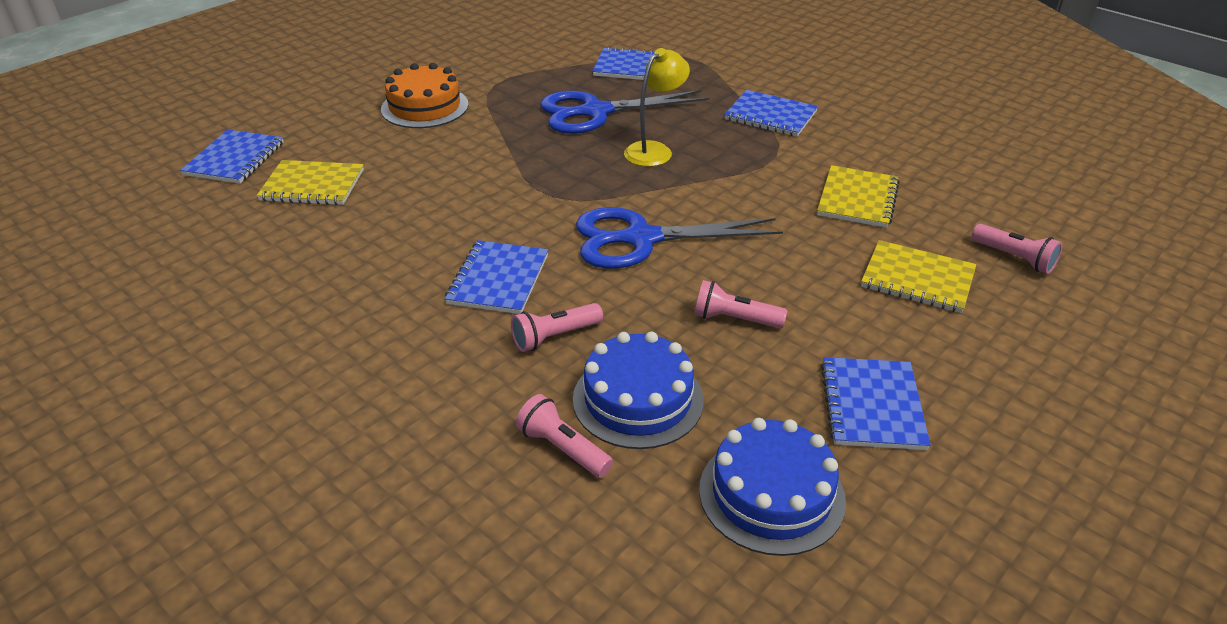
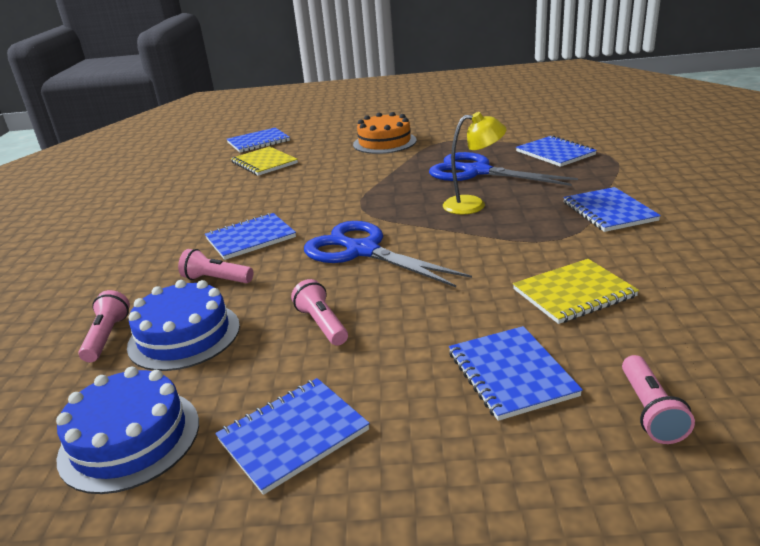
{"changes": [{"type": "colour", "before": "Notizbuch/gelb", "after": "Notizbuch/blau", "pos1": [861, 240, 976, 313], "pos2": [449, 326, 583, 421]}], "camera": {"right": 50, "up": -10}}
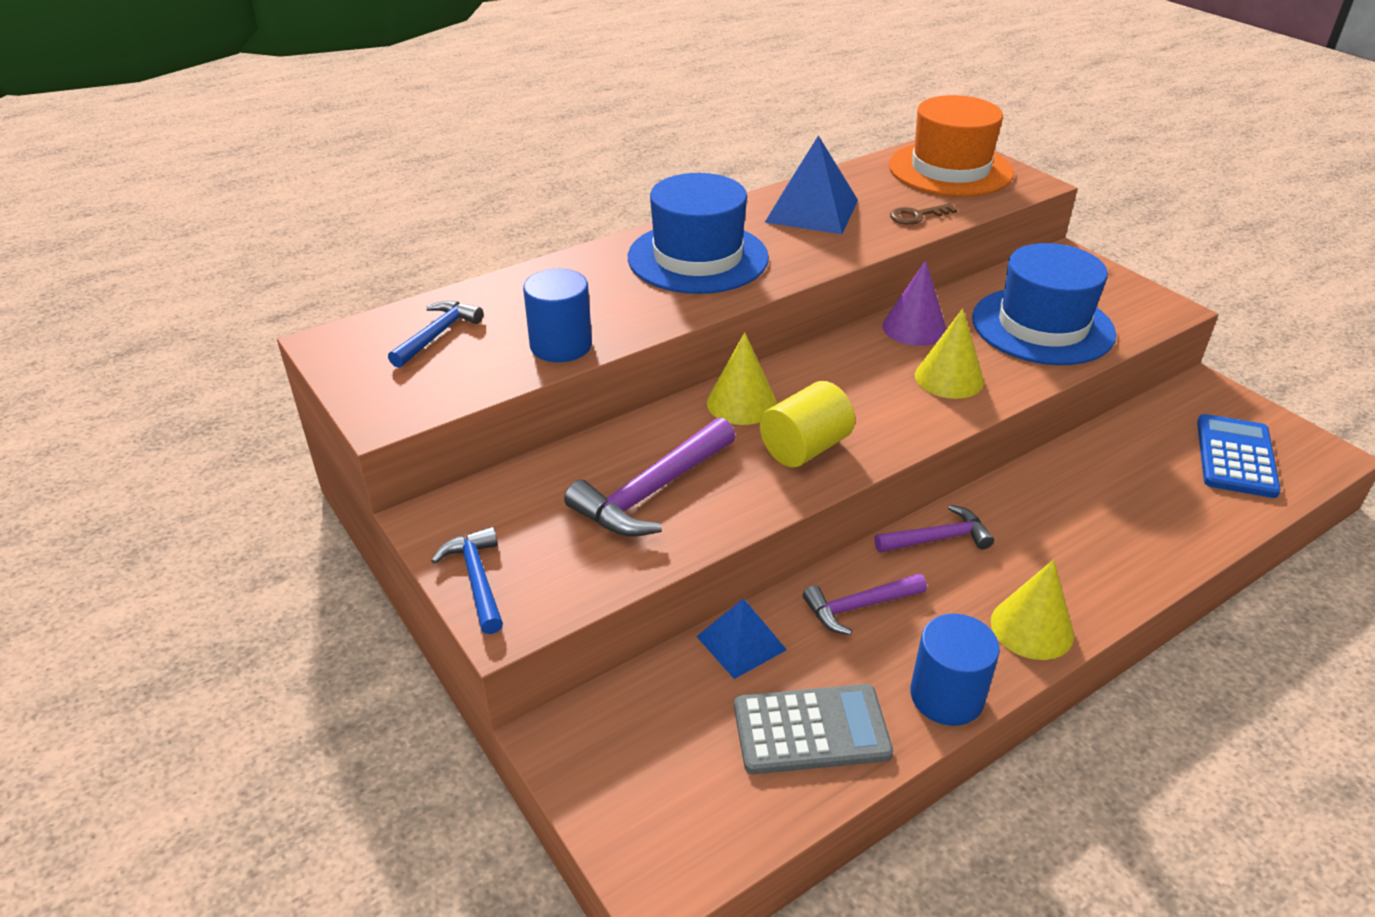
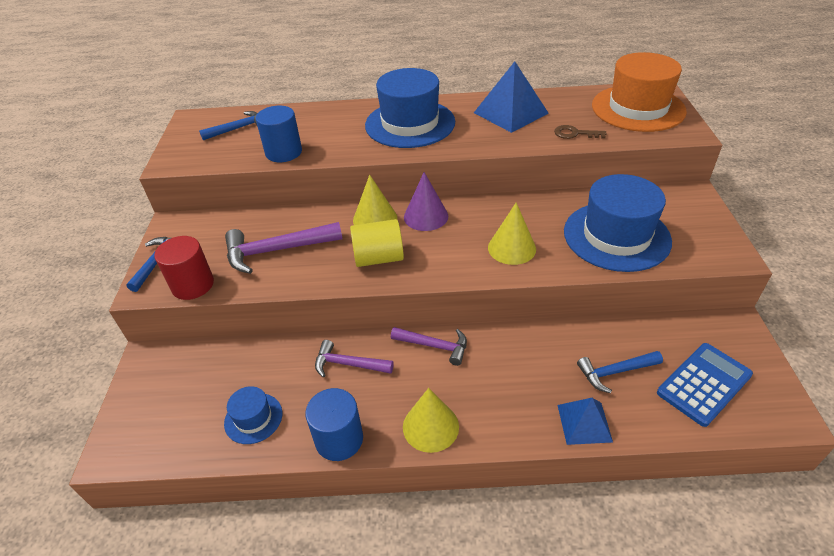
{"changes": [{"type": "appeared", "after": "Vollzylinder/rot", "pos2": [154, 236, 214, 300]}, {"type": "exchanged", "before": "Taschenrechner/grau", "after": "Hut/blau", "pos1": [734, 684, 893, 774], "pos2": [224, 386, 282, 444]}, {"type": "relocated", "before": "Kegel/lila", "pos1": [882, 260, 946, 346], "pos2": [404, 172, 448, 231]}, {"type": "relocated", "before": "Pyramide/blau", "pos1": [696, 598, 787, 679], "pos2": [558, 398, 613, 445]}, {"type": "appeared", "after": "Hammer/blau", "pos2": [577, 351, 663, 393]}], "camera": {"right": 35, "up": 5}}
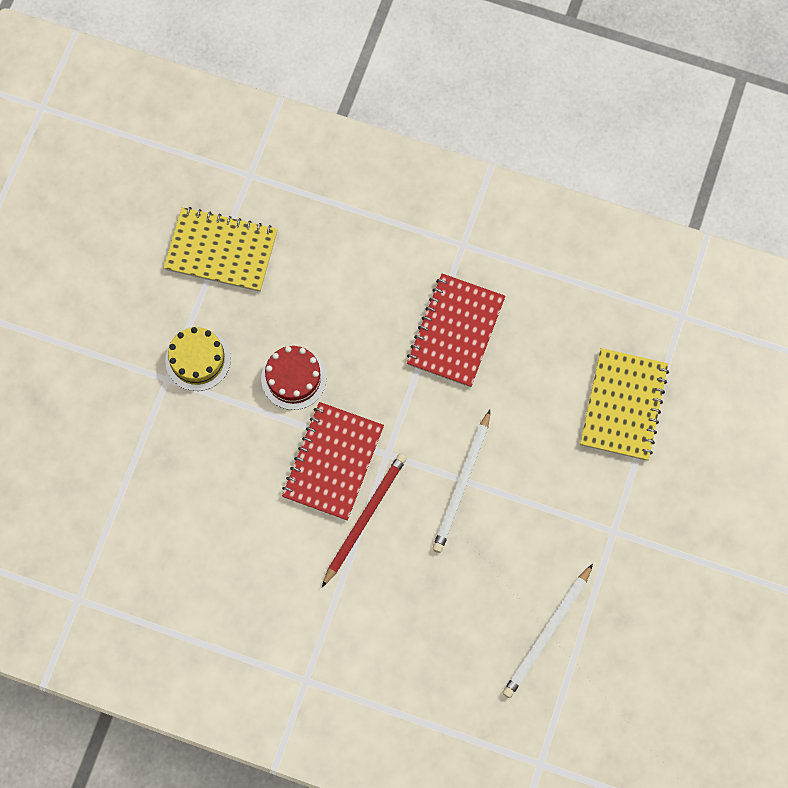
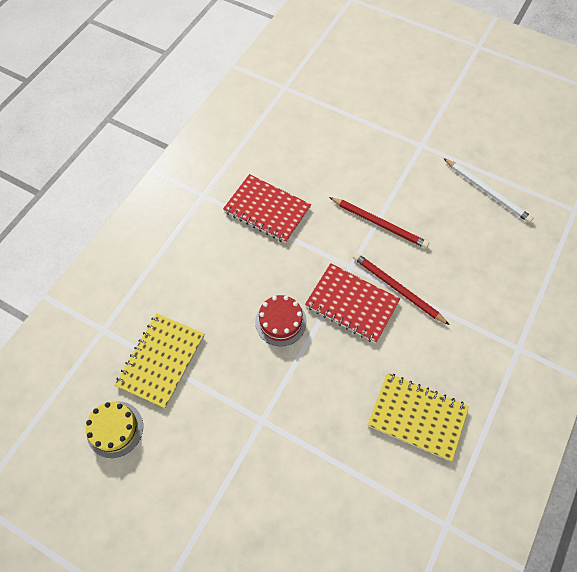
{"changes": [{"type": "relocated", "before": "Kuchen/gelb", "pos1": [165, 327, 231, 391], "pos2": [86, 401, 143, 458]}, {"type": "colour", "before": "Bleistift/weiß", "after": "Bleistift/rot", "pos1": [432, 410, 490, 553], "pos2": [329, 197, 429, 248]}, {"type": "relocated", "before": "Notizbuch/gelb", "pos1": [580, 348, 669, 461], "pos2": [368, 373, 469, 461]}], "camera": {"right": -80, "up": -10}}
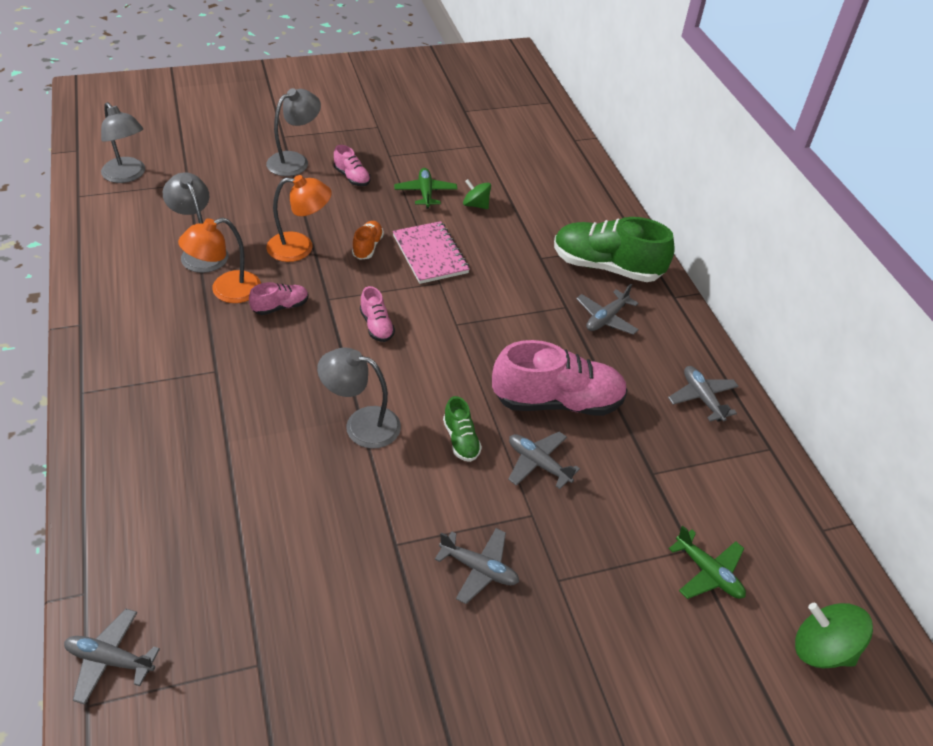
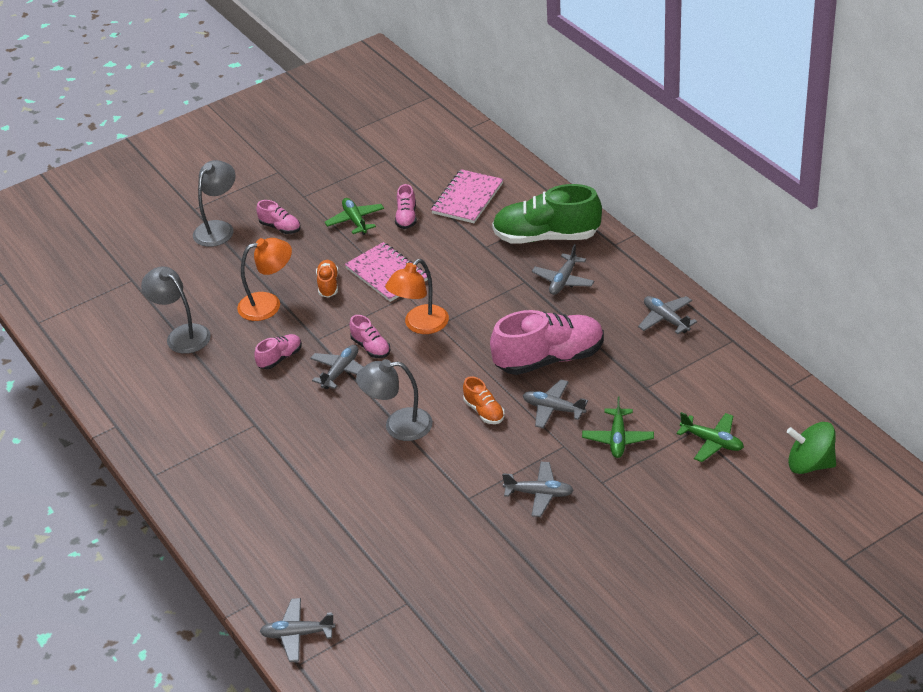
{"changes": [{"type": "appeared", "after": "Flugzeug/grau", "pos2": [310, 345, 363, 389]}, {"type": "relocated", "before": "Lampe/orange", "pos1": [178, 218, 261, 303], "pos2": [385, 259, 449, 334]}, {"type": "exchanged", "before": "Kreisel/grün", "after": "Schuh/rosa", "pos1": [463, 179, 491, 209], "pos2": [395, 184, 417, 229]}, {"type": "appeared", "after": "Notizbuch/rosa", "pos2": [431, 169, 503, 223]}, {"type": "colour", "before": "Schuh/grün", "after": "Schuh/orange", "pos1": [443, 396, 482, 462], "pos2": [463, 376, 505, 424]}, {"type": "appeared", "after": "Flugzeug/grün", "pos2": [582, 396, 654, 458]}, {"type": "missing", "before": "Lampe/grau", "pos1": [101, 102, 145, 183]}], "camera": {"right": -10, "up": -5}}
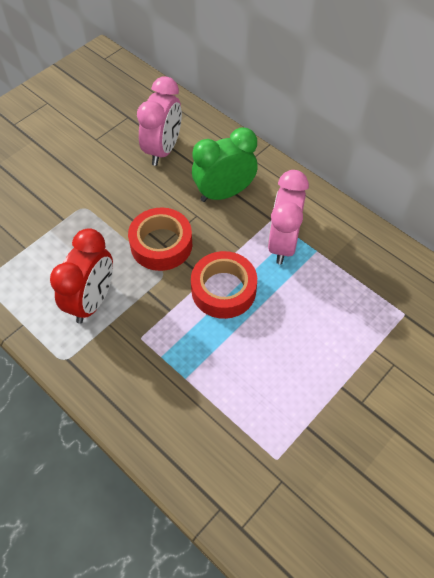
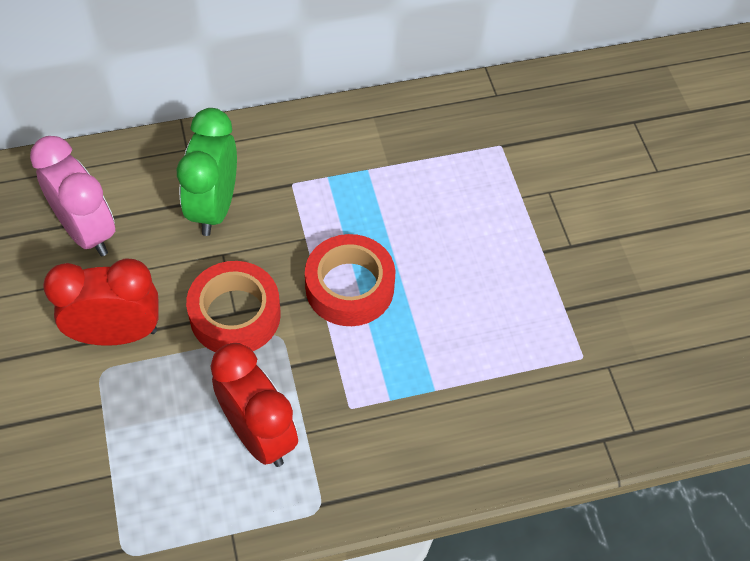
{"changes": [{"type": "appeared", "after": "Wecker/rot", "pos2": [43, 258, 159, 346]}, {"type": "missing", "before": "Wecker/rosa", "pos1": [268, 170, 309, 264]}], "camera": {"right": -60, "up": 0}}
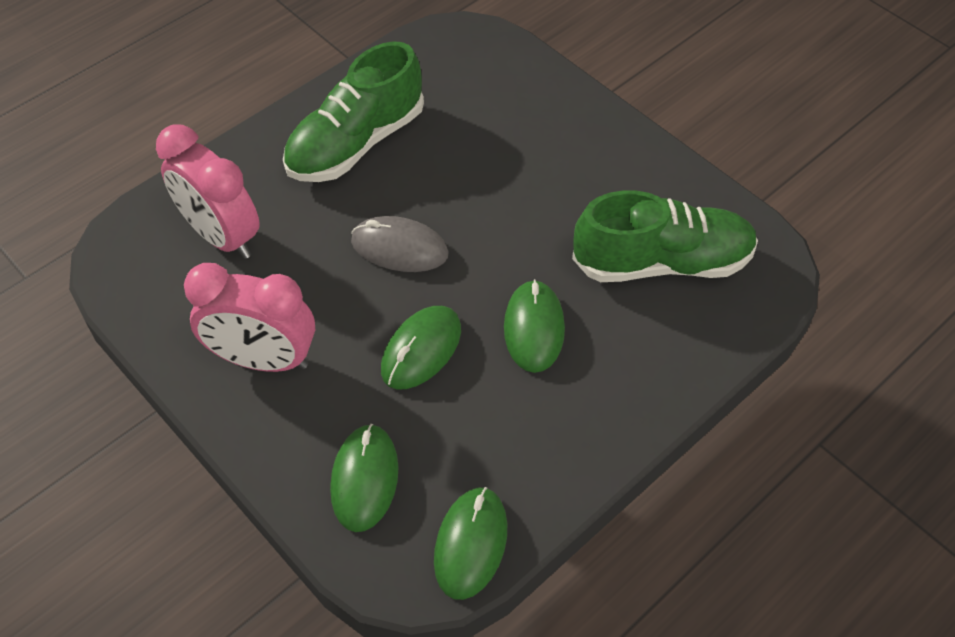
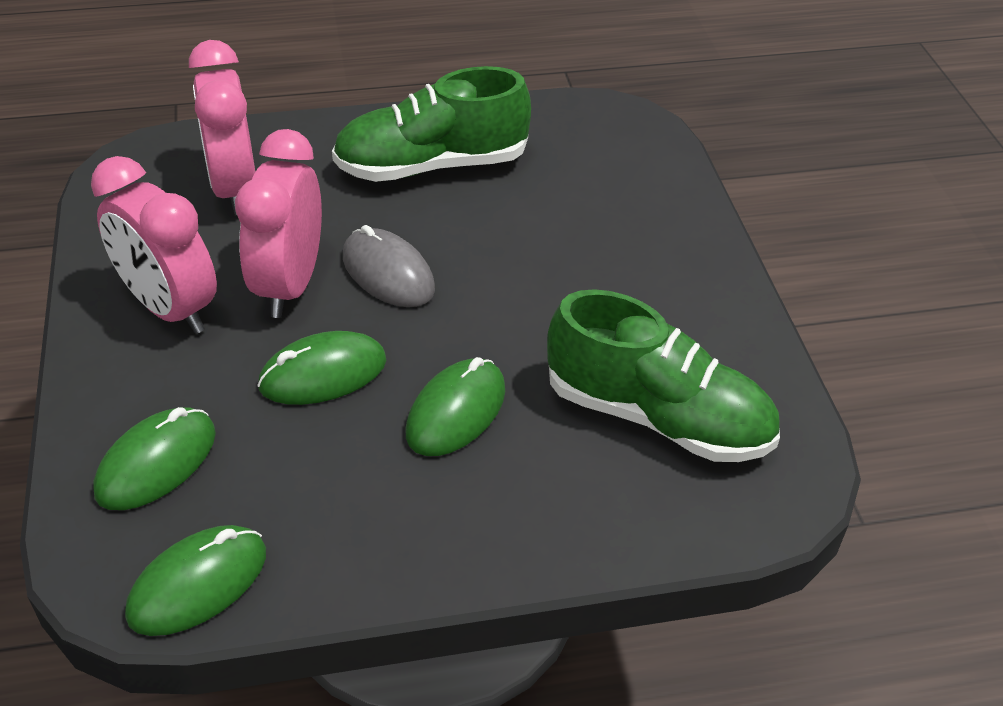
{"changes": [{"type": "appeared", "after": "Wecker/rosa", "pos2": [235, 129, 322, 318]}], "camera": {"right": 30, "up": -10}}
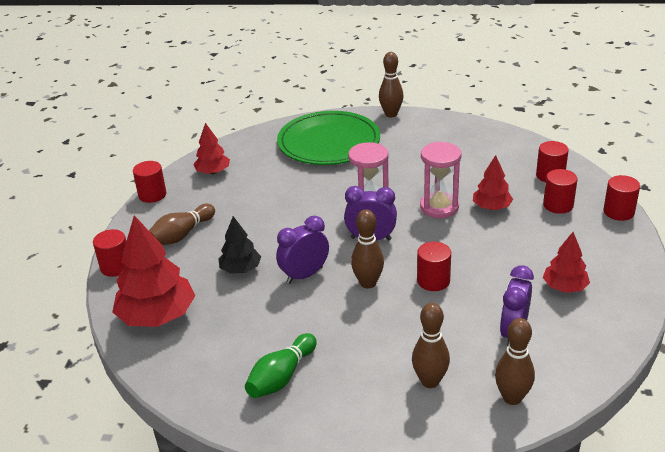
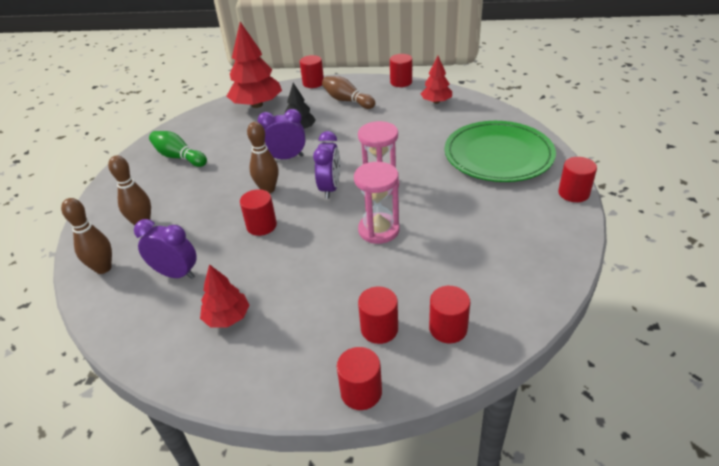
{"changes": [{"type": "spun", "before": "Wecker/lila", "pos1": [276, 216, 329, 284], "pos2": [257, 109, 305, 159], "turn": -60}, {"type": "exchanged", "before": "Bowlingkegel/braun", "after": "Vollzylinder/rot", "pos1": [379, 52, 404, 117], "pos2": [558, 157, 597, 202]}, {"type": "missing", "before": "Baum/rot", "pos1": [473, 155, 513, 210]}], "camera": {"right": 90, "up": 5}}
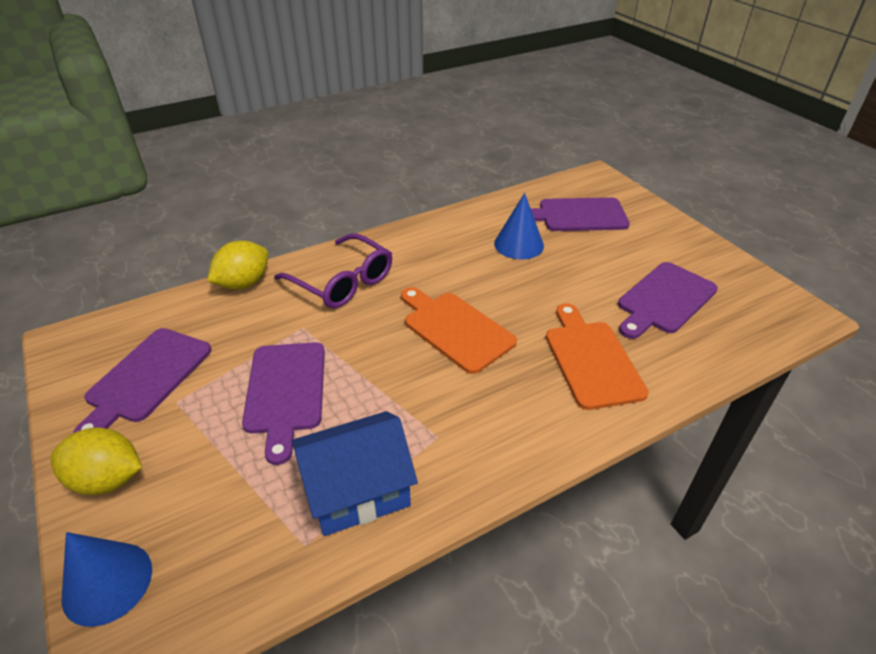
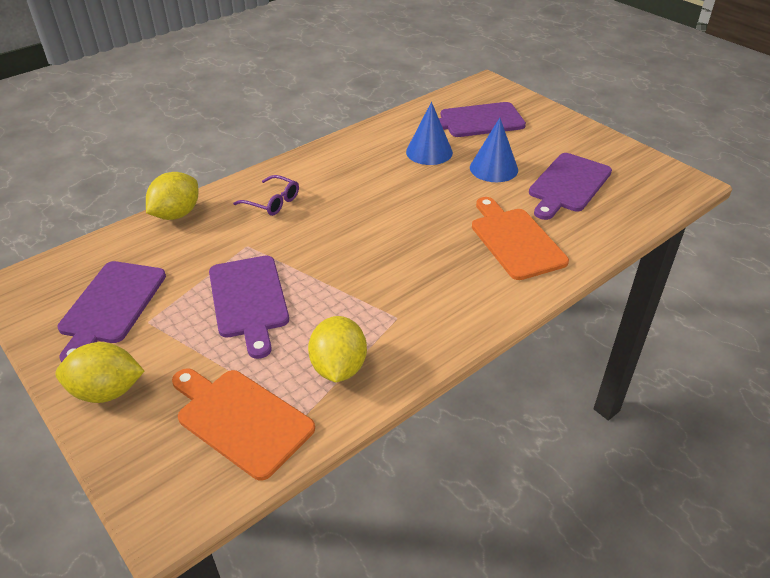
{"changes": [{"type": "relocated", "before": "Schneidebrett/orange", "pos1": [401, 287, 517, 374], "pos2": [172, 369, 315, 481]}, {"type": "size", "before": "Brille/lila", "pos1": [274, 233, 392, 308], "pos2": [233, 175, 299, 216], "scale": 0.59}, {"type": "exchanged", "before": "Haus/blau", "after": "Zitrone/gelb", "pos1": [292, 411, 418, 536], "pos2": [308, 316, 367, 382]}, {"type": "relocated", "before": "Kegel/blau", "pos1": [62, 532, 152, 627], "pos2": [470, 118, 518, 182]}], "camera": {"right": -10, "up": 0}}
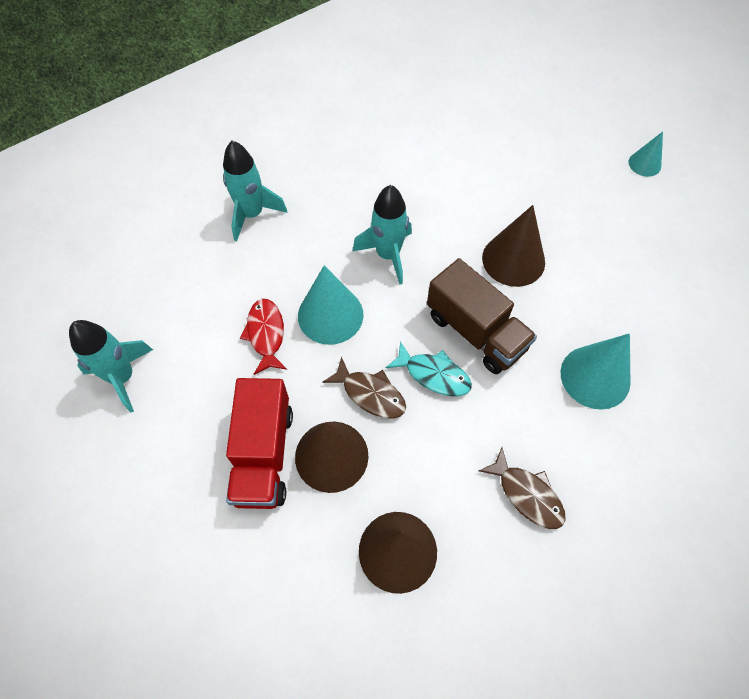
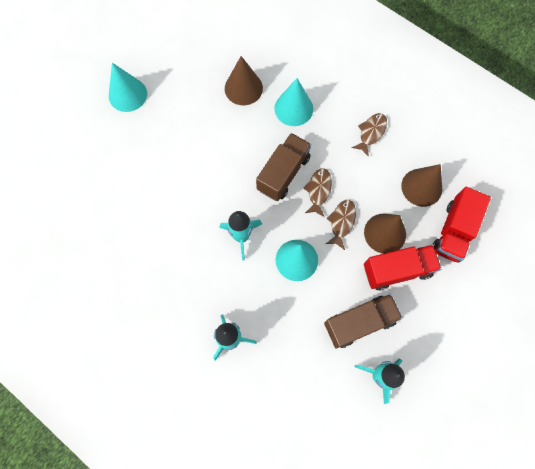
{"changes": [{"type": "size", "before": "Kegel/türkis", "pos1": [629, 131, 663, 177], "pos2": [109, 63, 147, 112], "scale": 1.78}, {"type": "relocated", "before": "Kegel/braun", "pos1": [482, 205, 545, 287], "pos2": [225, 56, 263, 105]}, {"type": "colour", "before": "Fisch/türkis", "after": "Fisch/braun", "pos1": [386, 341, 472, 396], "pos2": [303, 168, 332, 217]}, {"type": "appeared", "after": "Lastwagen/braun", "pos2": [324, 294, 403, 348]}, {"type": "appeared", "after": "Lastwagen/rot", "pos2": [432, 187, 491, 262]}, {"type": "missing", "before": "Fisch/rot", "pos1": [240, 299, 287, 375]}], "camera": {"right": -105, "up": 10}}
